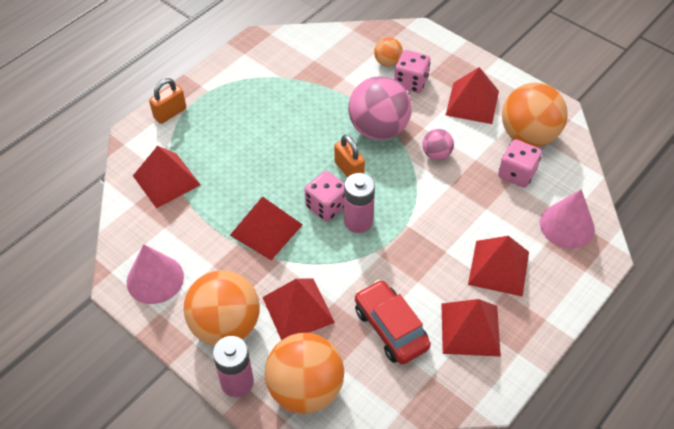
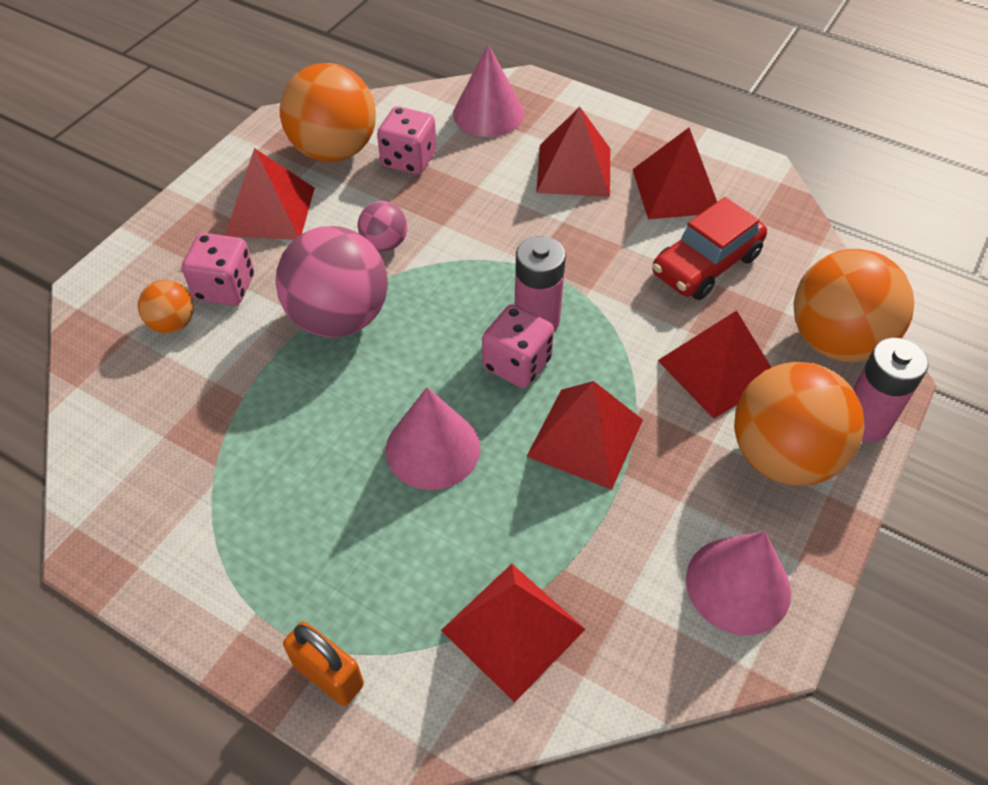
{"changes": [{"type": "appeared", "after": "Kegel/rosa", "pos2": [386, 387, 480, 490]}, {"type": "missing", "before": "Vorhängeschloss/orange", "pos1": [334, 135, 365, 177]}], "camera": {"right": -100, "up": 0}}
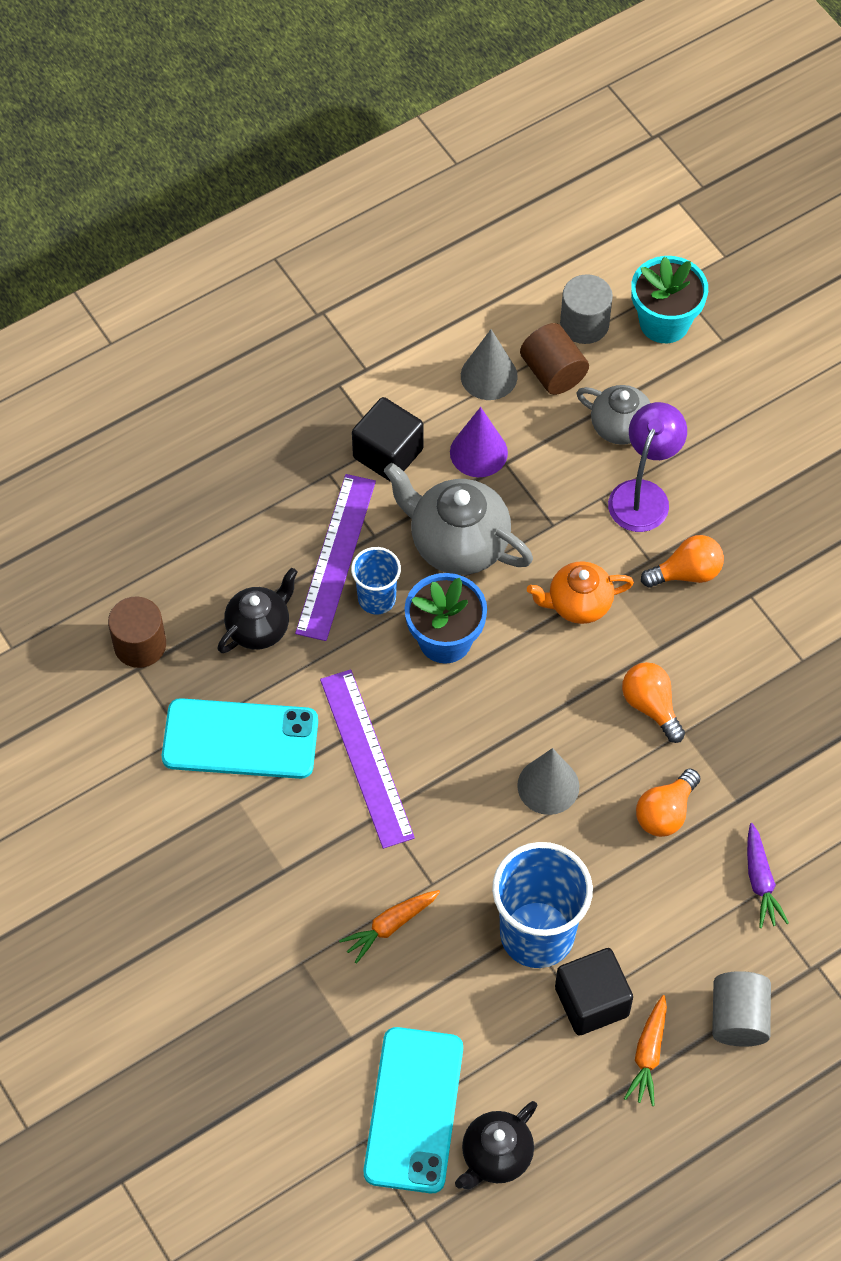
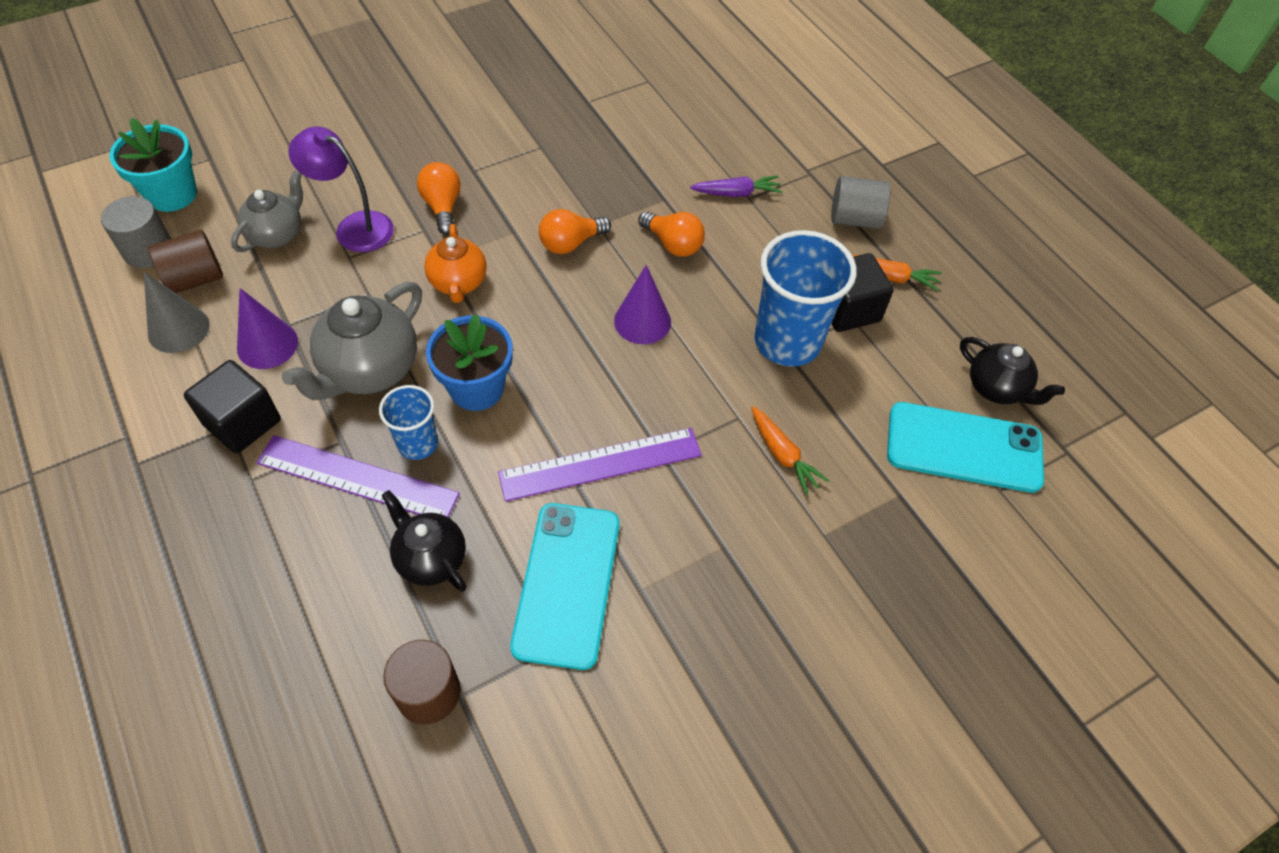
{"changes": [{"type": "colour", "before": "Kegel/grau", "after": "Kegel/lila", "pos1": [517, 748, 579, 815], "pos2": [614, 265, 671, 344]}], "camera": {"right": -90, "up": -5}}
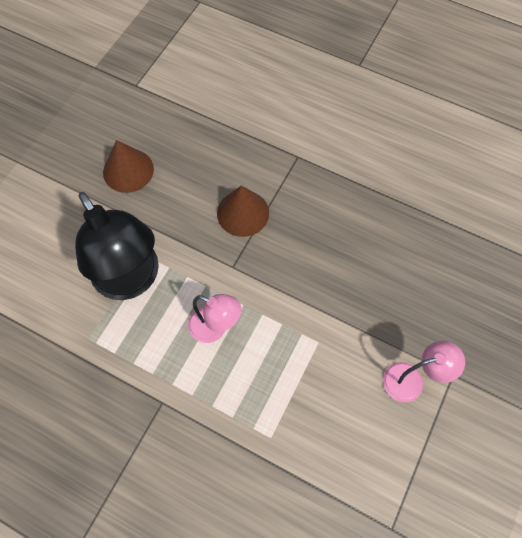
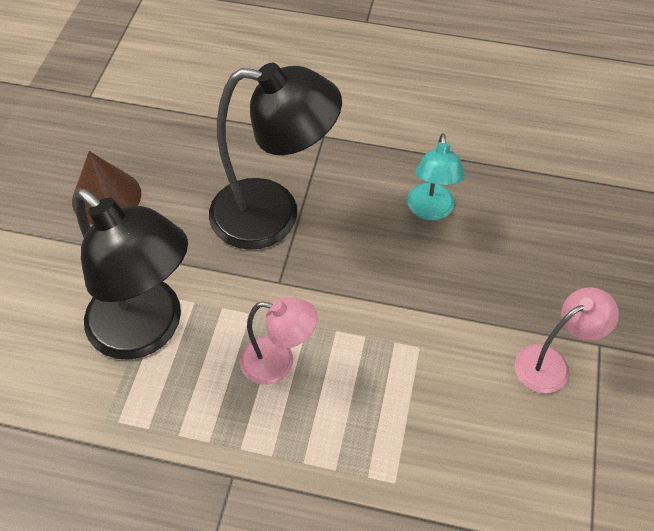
{"changes": [{"type": "exchanged", "before": "Kegel/braun", "after": "Lampe/schwarz", "pos1": [217, 185, 269, 237], "pos2": [209, 63, 342, 250]}, {"type": "appeared", "after": "Lampe/türkis", "pos2": [407, 133, 465, 221]}], "camera": {"right": -15, "up": -10}}
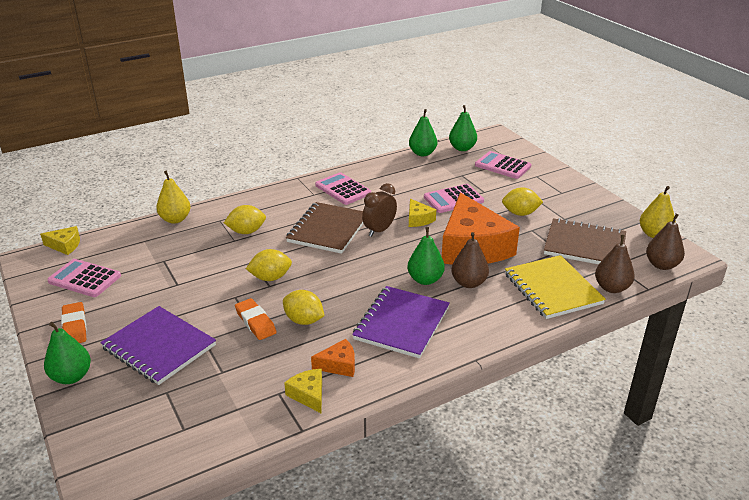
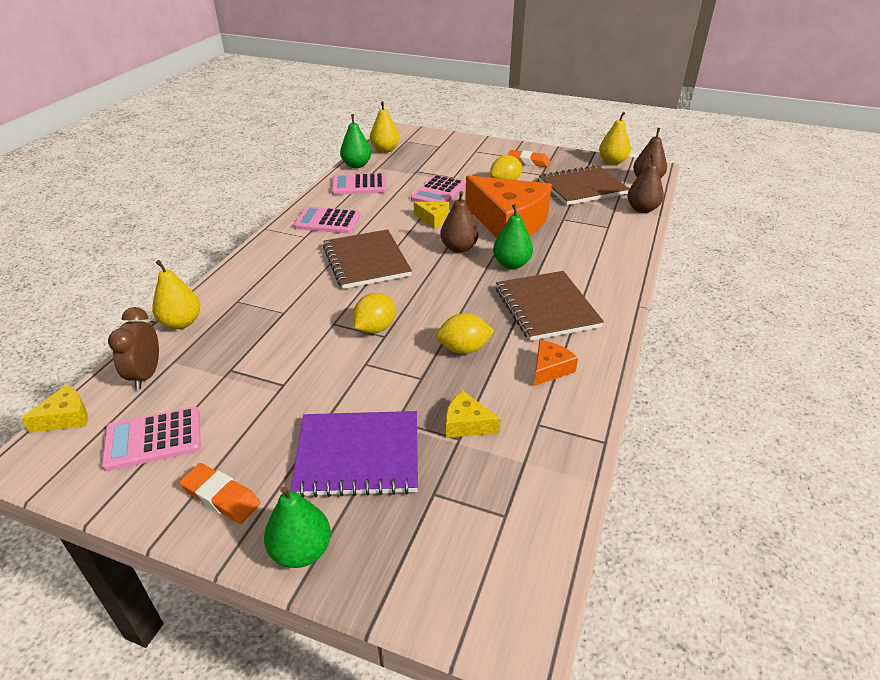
{"changes": [{"type": "relocated", "before": "Wecker/braun", "pos1": [362, 183, 397, 237], "pos2": [108, 307, 159, 390]}, {"type": "relocated", "before": "Taschenrechner/rosa", "pos1": [475, 151, 531, 179], "pos2": [332, 173, 387, 195]}, {"type": "colour", "before": "Birne/grün", "after": "Birne/gelb", "pos1": [449, 105, 477, 151], "pos2": [370, 101, 400, 153]}, {"type": "relocated", "before": "Birne/braun", "pos1": [451, 232, 489, 288], "pos2": [440, 191, 479, 253]}, {"type": "relocated", "before": "Käse/gelb", "pos1": [284, 369, 322, 413], "pos2": [446, 391, 501, 438]}, {"type": "colour", "before": "Notizbuch/lila", "after": "Notizbuch/braun", "pos1": [352, 286, 450, 359], "pos2": [496, 271, 604, 341]}, {"type": "relocated", "before": "Radiergummi/orange", "pos1": [235, 298, 277, 340], "pos2": [508, 150, 550, 167]}, {"type": "missing", "before": "Zitrone/gelb", "pos1": [224, 205, 266, 234]}, {"type": "missing", "before": "Notizbuch/gelb", "pos1": [505, 255, 606, 319]}], "camera": {"right": -40, "up": 5}}
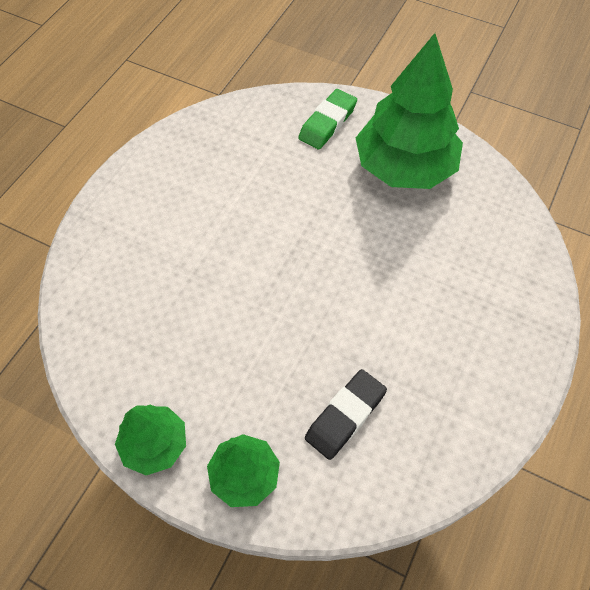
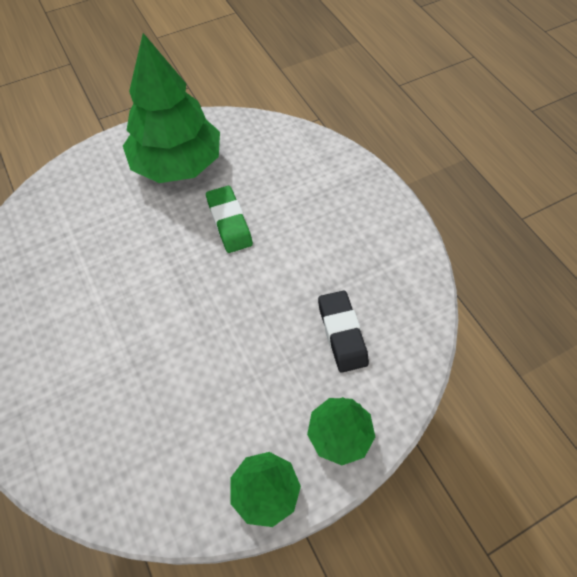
{"changes": [{"type": "relocated", "before": "Radiergummi/grün", "pos1": [298, 89, 357, 149], "pos2": [206, 186, 253, 253]}], "camera": {"right": -55, "up": 0}}
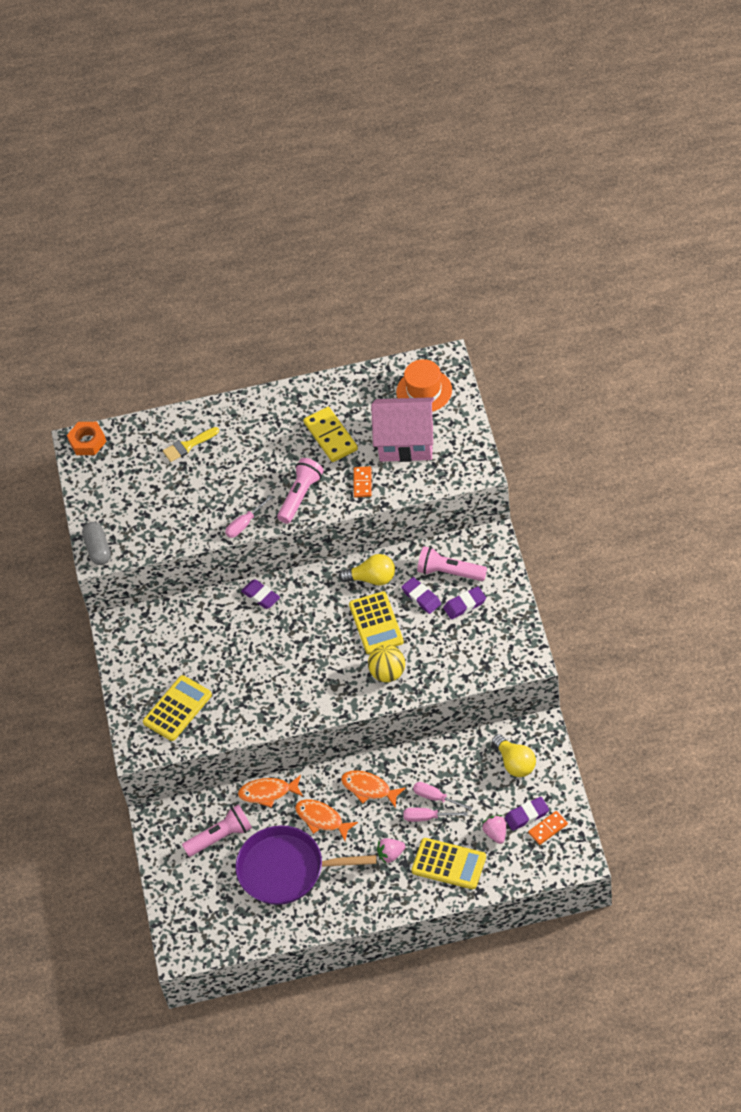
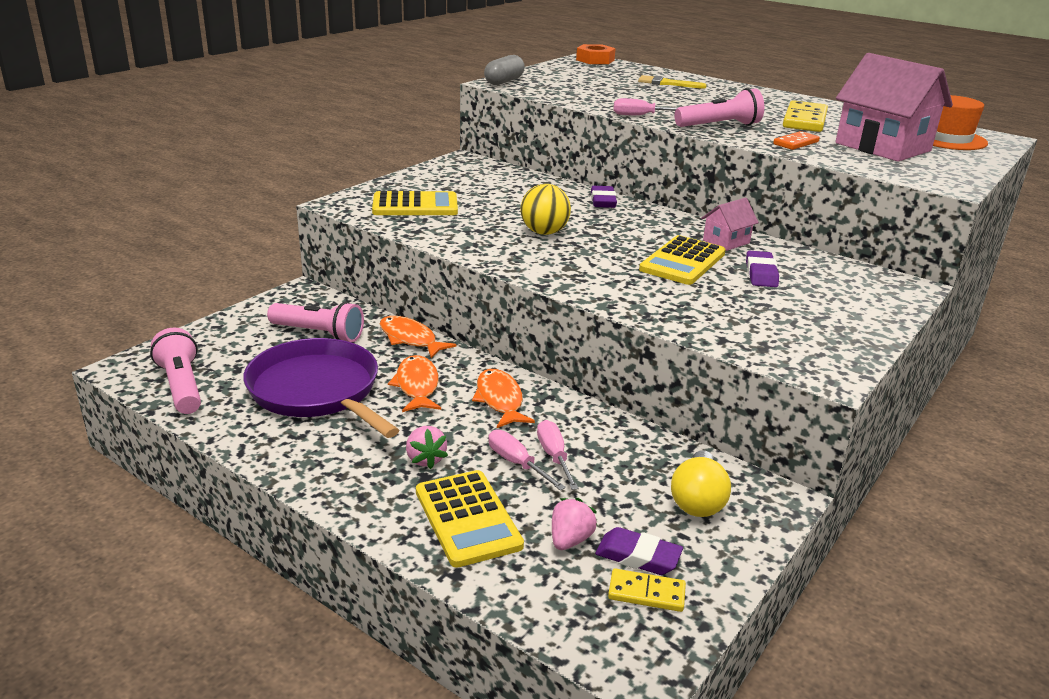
{"changes": [{"type": "relocated", "before": "Taschenlampe/rosa", "pos1": [417, 546, 487, 581], "pos2": [150, 328, 201, 414]}, {"type": "spun", "before": "Erdbeere/rosa", "pos1": [377, 838, 405, 864], "pos2": [406, 426, 448, 469], "turn": -135}, {"type": "relocated", "before": "Ball/gelb", "pos1": [368, 645, 405, 682], "pos2": [520, 184, 571, 235]}, {"type": "colour", "before": "Dominostein/orange", "after": "Dominostein/gelb", "pos1": [528, 811, 568, 845], "pos2": [608, 568, 686, 612]}, {"type": "exchanged", "before": "Glühbirne/gelb", "after": "Haus/rosa", "pos1": [339, 554, 395, 585], "pos2": [701, 198, 759, 251]}, {"type": "missing", "before": "Radiergummi/lila", "pos1": [443, 586, 486, 620]}], "camera": {"right": 40, "up": -25}}
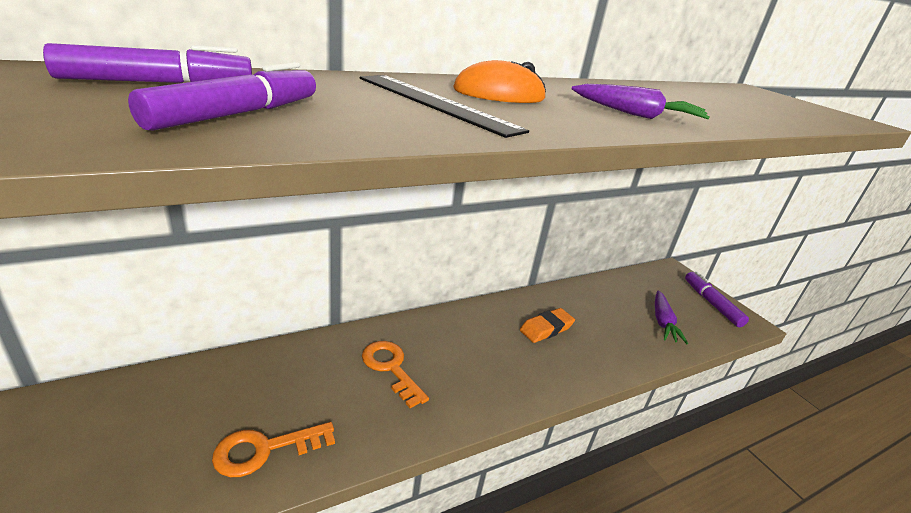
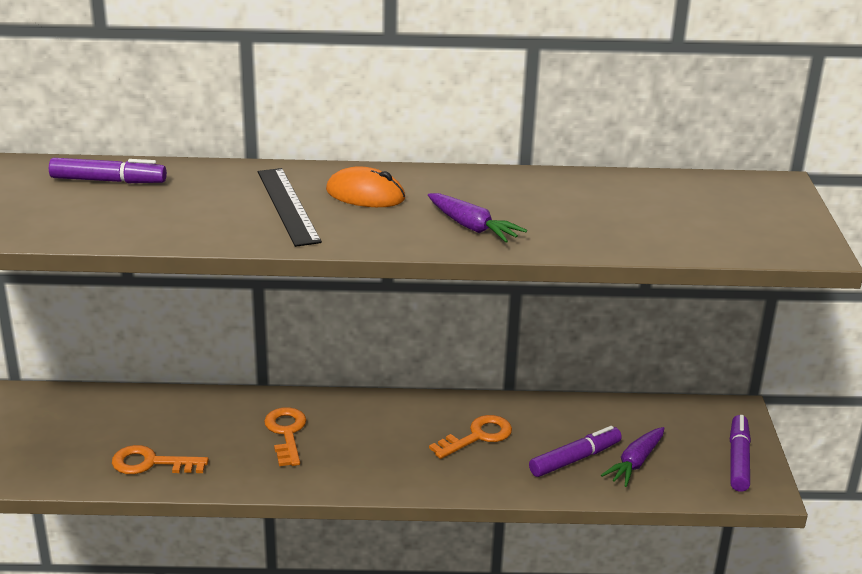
{"changes": [{"type": "exchanged", "before": "Radiergummi/orange", "after": "Schlüssel/orange", "pos1": [520, 308, 575, 343], "pos2": [429, 415, 512, 459]}, {"type": "relocated", "before": "Filzstift/lila", "pos1": [128, 62, 316, 131], "pos2": [529, 426, 622, 477]}], "camera": {"right": 30, "up": 0}}
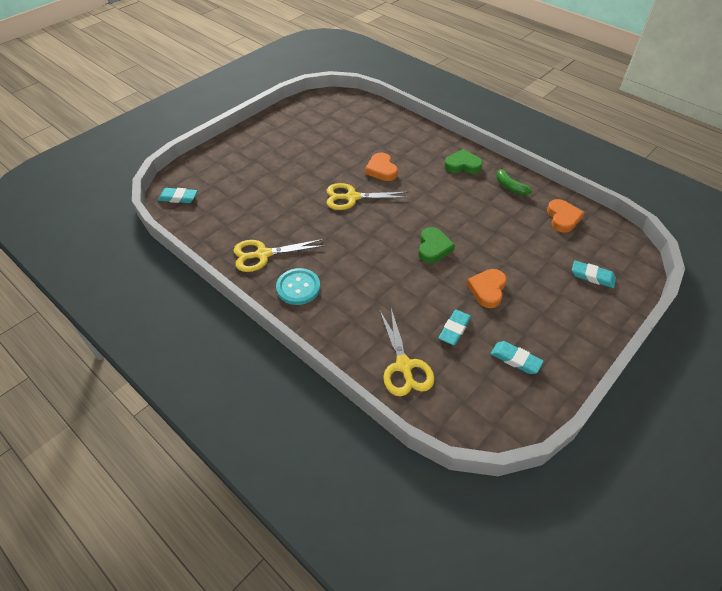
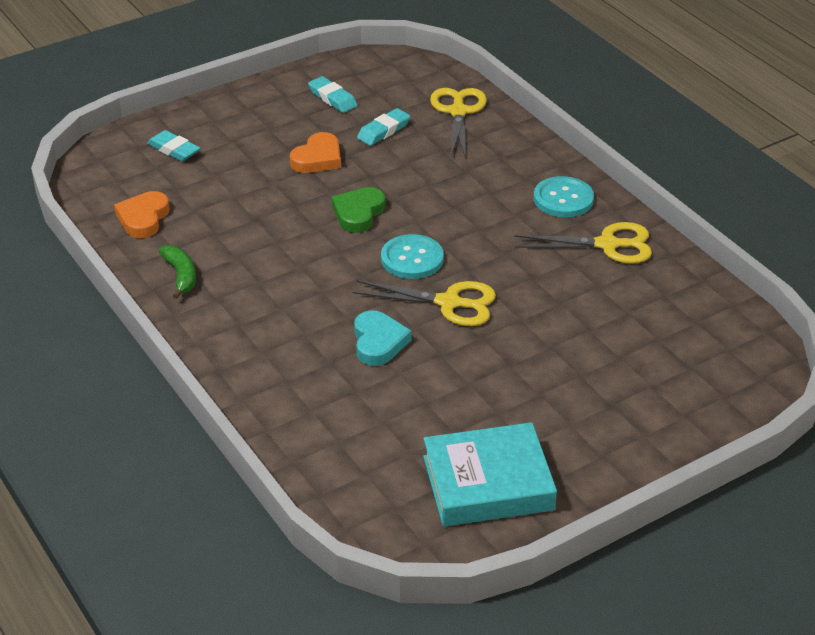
{"changes": [{"type": "colour", "before": "Herz/orange", "after": "Herz/türkis", "pos1": [365, 152, 398, 181], "pos2": [354, 310, 412, 366]}, {"type": "appeared", "after": "Knopf/türkis", "pos2": [381, 234, 444, 279]}, {"type": "appeared", "after": "Buch/türkis", "pos2": [423, 422, 557, 526]}, {"type": "missing", "before": "Radiergummi/türkis", "pos1": [158, 188, 197, 203]}, {"type": "missing", "before": "Herz/grün", "pos1": [444, 149, 483, 174]}], "camera": {"right": -165, "up": -10}}
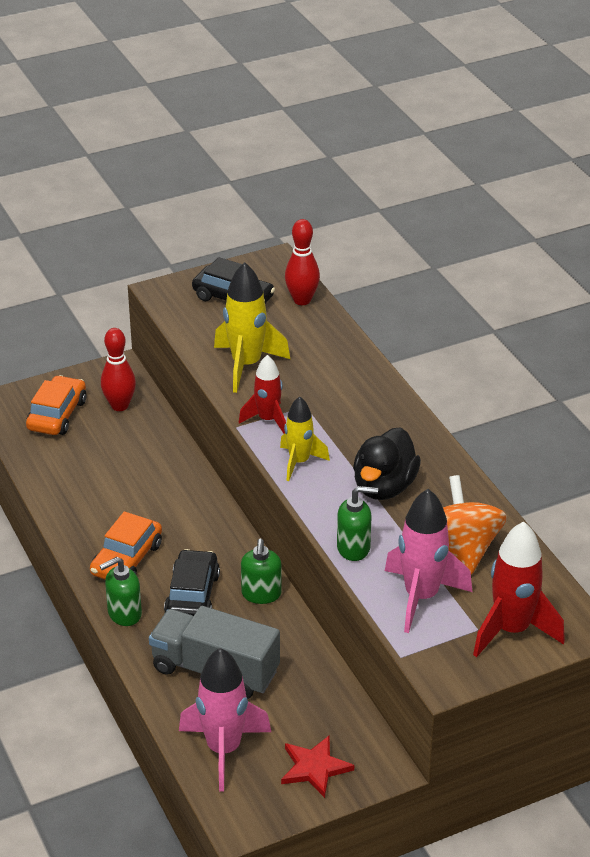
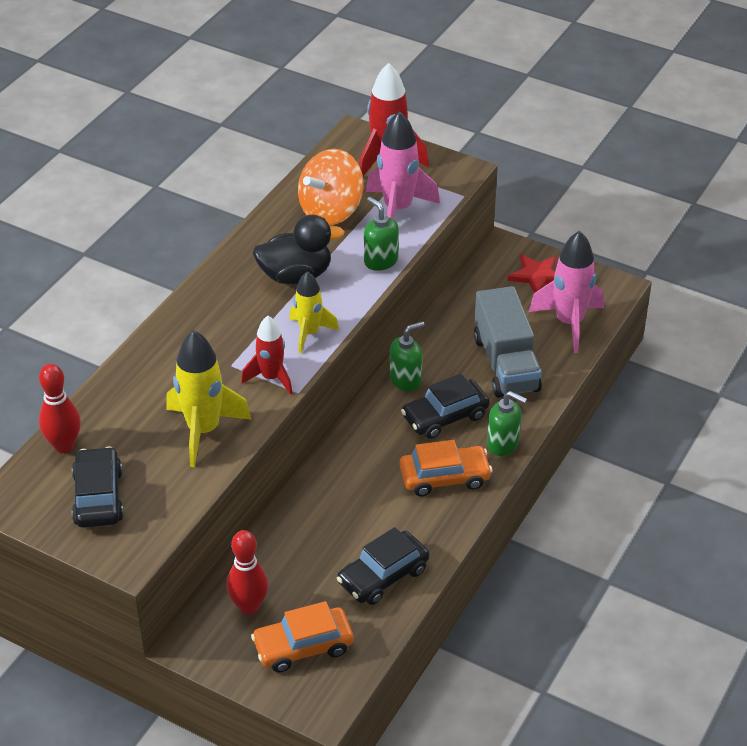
{"changes": [{"type": "appeared", "after": "Auto/schwarz", "pos2": [337, 527, 429, 605]}], "camera": {"right": -125, "up": 5}}
